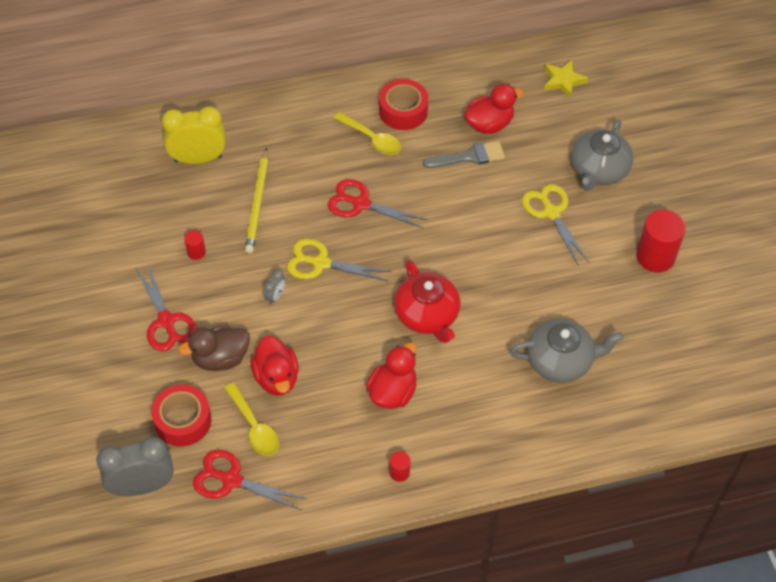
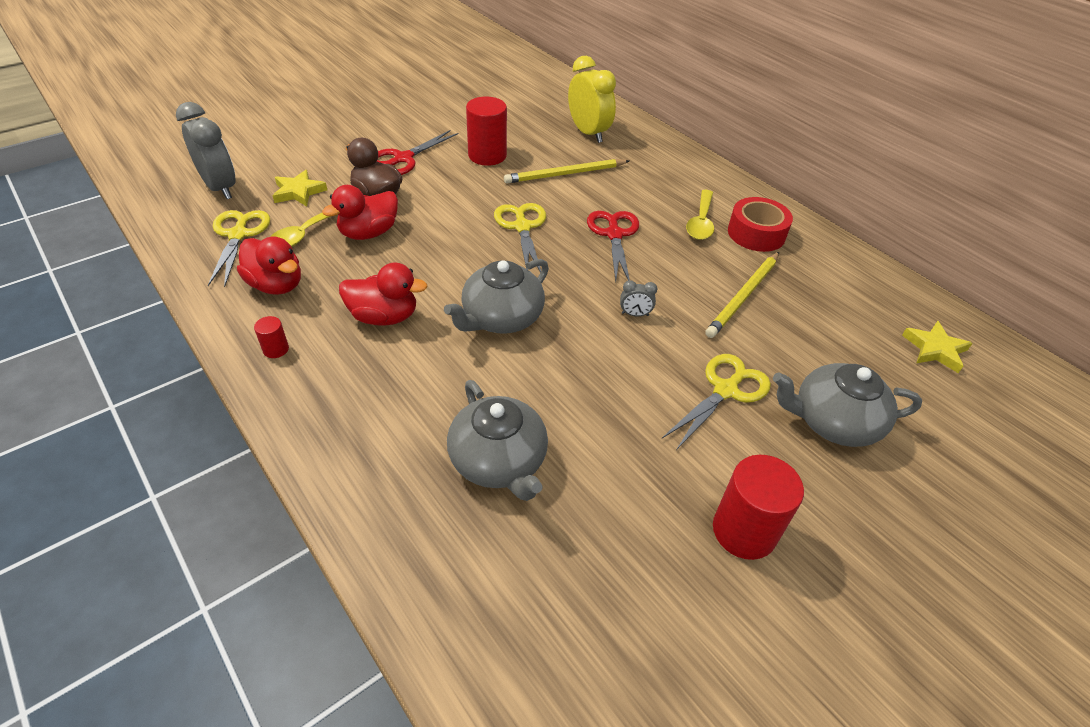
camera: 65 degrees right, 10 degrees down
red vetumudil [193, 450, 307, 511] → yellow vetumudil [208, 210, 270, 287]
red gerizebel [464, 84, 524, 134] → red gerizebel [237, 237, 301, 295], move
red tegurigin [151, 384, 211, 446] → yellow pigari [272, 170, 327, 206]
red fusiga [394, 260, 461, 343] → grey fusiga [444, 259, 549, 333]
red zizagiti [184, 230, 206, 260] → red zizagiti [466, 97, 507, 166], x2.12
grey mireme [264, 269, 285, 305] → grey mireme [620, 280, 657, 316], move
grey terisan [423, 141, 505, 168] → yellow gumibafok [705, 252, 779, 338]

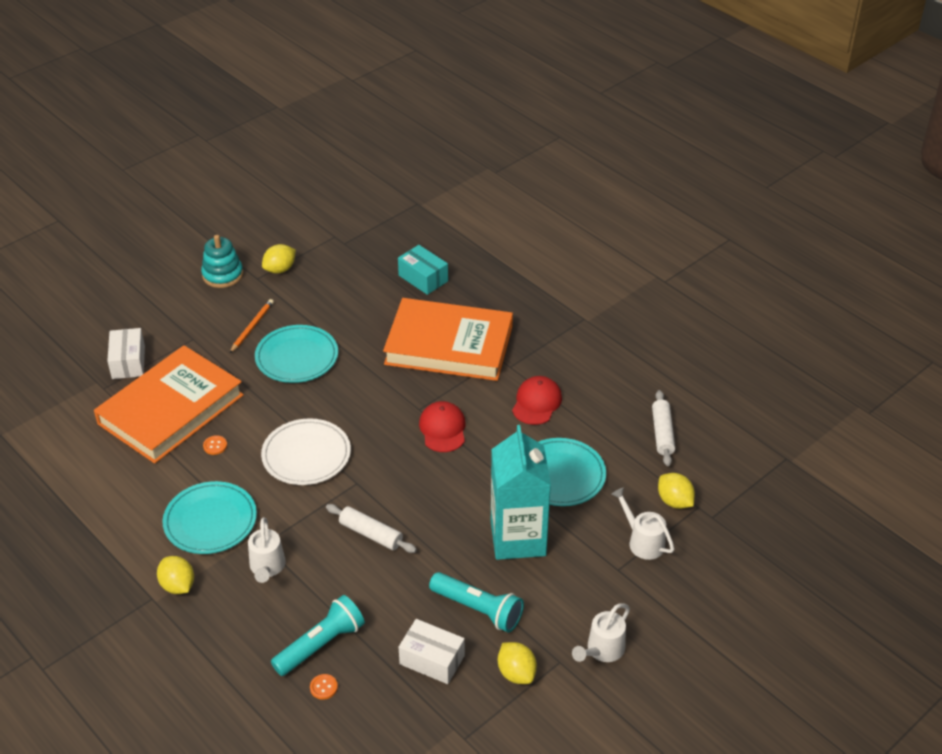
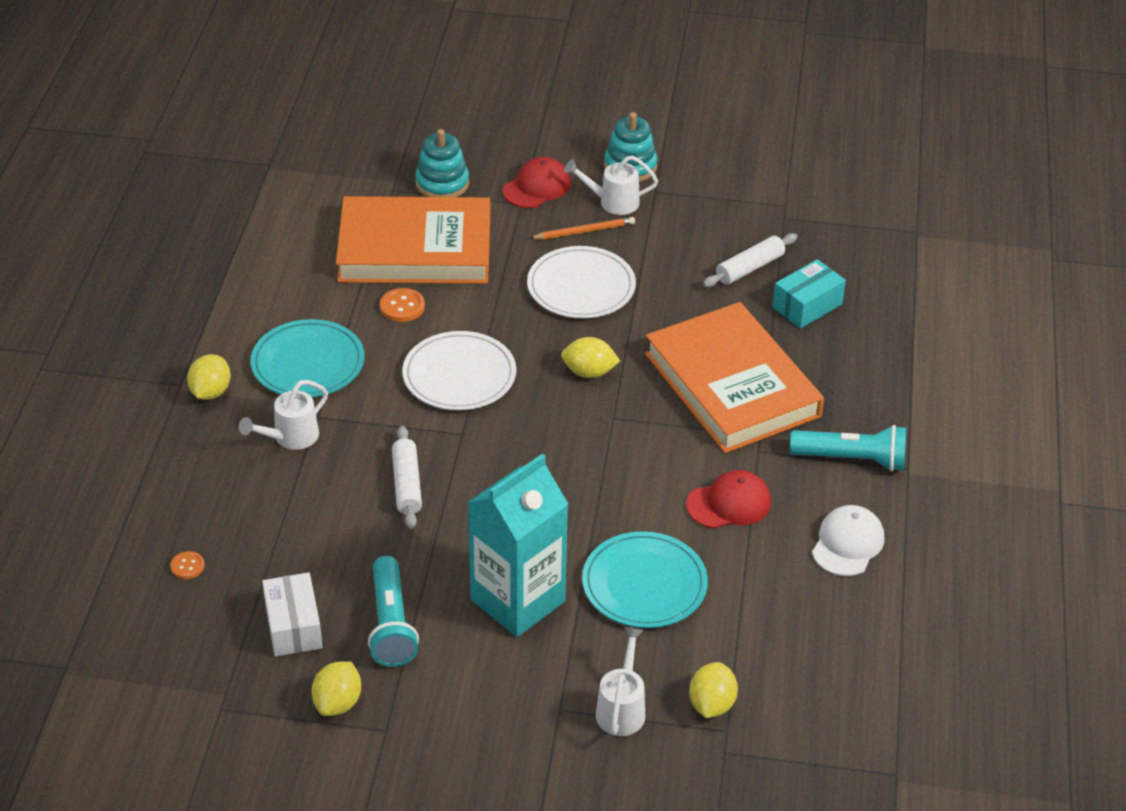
camera: 50 degrees right, 0 degrees up
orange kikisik [203, 435, 227, 455] → orange kikisik [380, 288, 425, 322], x1.52
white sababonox [107, 328, 145, 379] → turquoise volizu [415, 129, 469, 197]
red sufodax [419, 401, 466, 452] → red sufodax [503, 157, 571, 208], move
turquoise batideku [255, 325, 338, 383] → white batideku [527, 246, 636, 318]
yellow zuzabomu [262, 244, 296, 274] → yellow zuzabomu [561, 337, 620, 378], move
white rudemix [572, 603, 630, 662] → white rudemix [564, 155, 658, 215], move
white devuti [652, 390, 675, 466] → white devuti [703, 233, 798, 287], move
turquoise sababonox [398, 245, 448, 295] → turquoise sababonox [773, 259, 846, 329], 45 degrees clockwise
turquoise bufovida [271, 595, 365, 676] → turquoise bufovida [790, 425, 906, 471], move
- → white sufodax [812, 505, 884, 576]

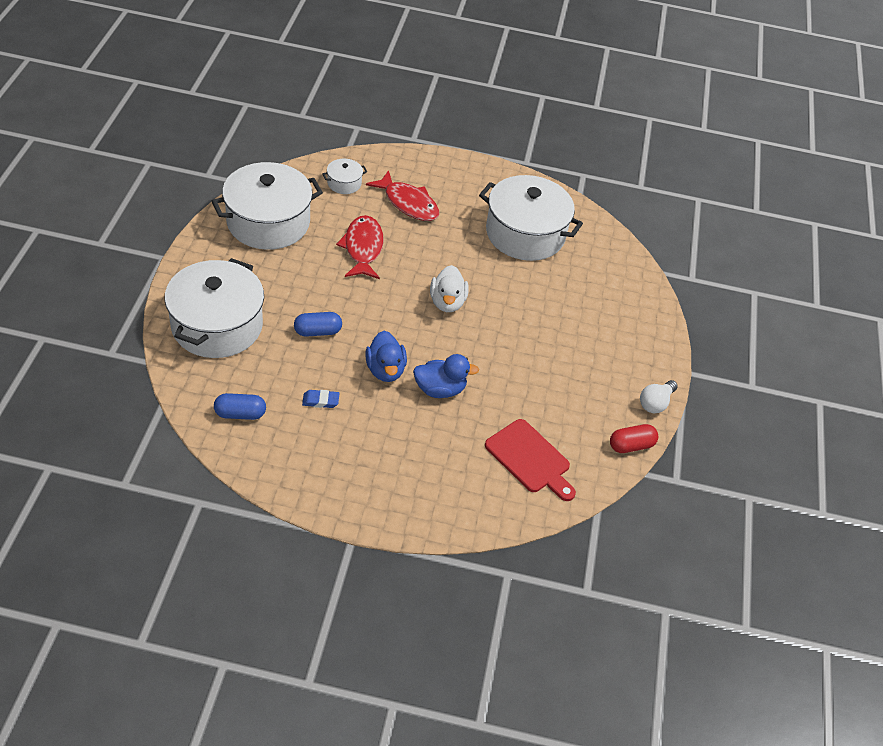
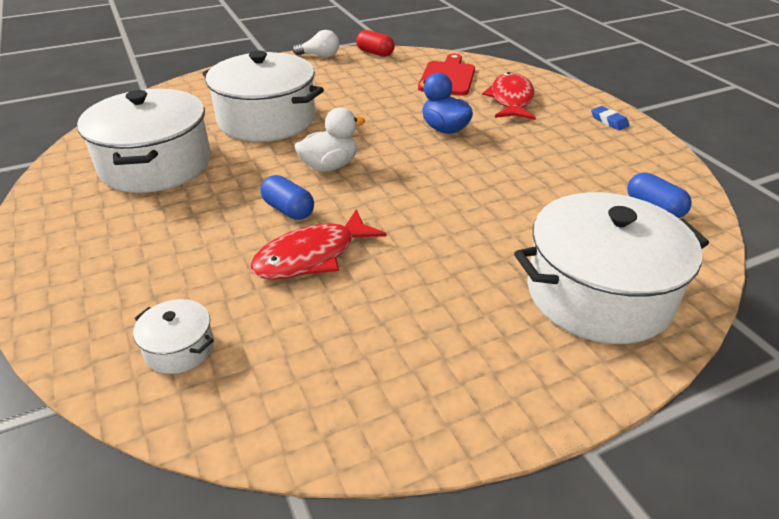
camera: 120 degrees left, 10 degrees down
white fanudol [212, 162, 323, 250] → white fanudol [202, 51, 324, 141], move
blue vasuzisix [294, 312, 342, 337] → blue vasuzisix [260, 175, 314, 220], move
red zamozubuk [366, 170, 439, 221] → red zamozubuk [482, 72, 536, 120], move
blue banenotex [302, 390, 340, 408] → blue banenotex [591, 106, 630, 130], move
blue gerizebel [365, 331, 407, 382] → -

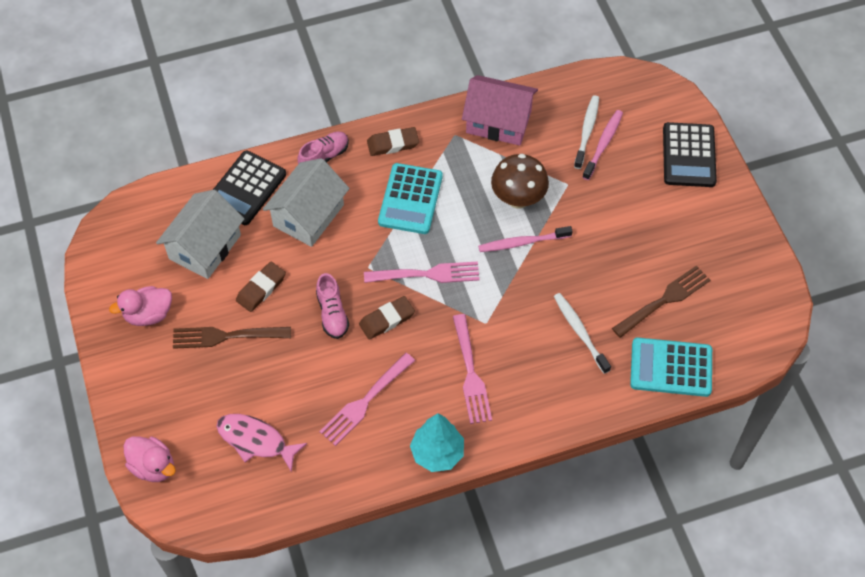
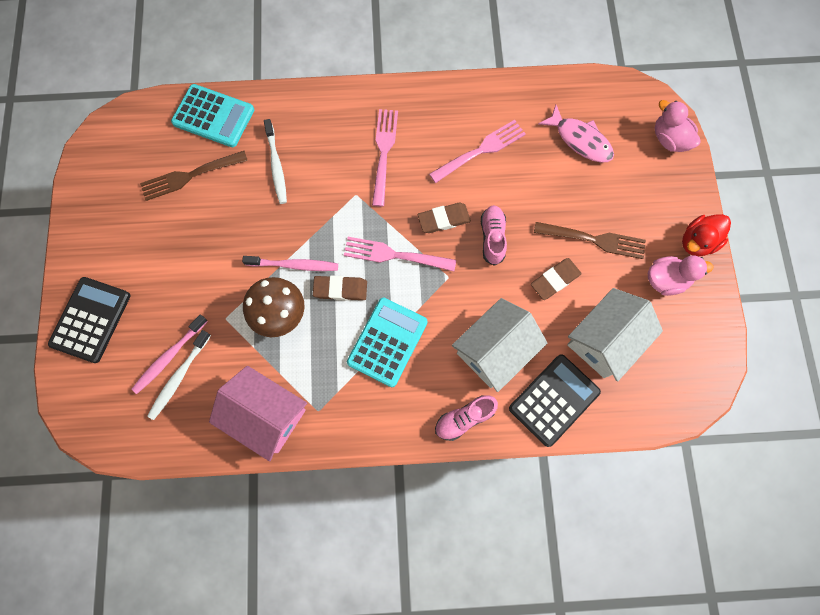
camera: 165 degrees left, 15 degrees up
brown banenotex [367, 127, 419, 156] → brown banenotex [313, 276, 367, 301], move
- → red gerizebel [682, 214, 731, 256]
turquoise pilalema [410, 413, 464, 472] → -

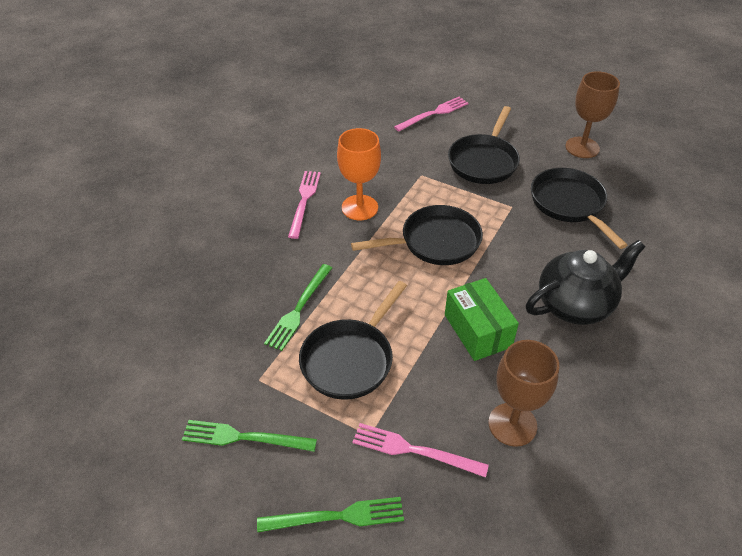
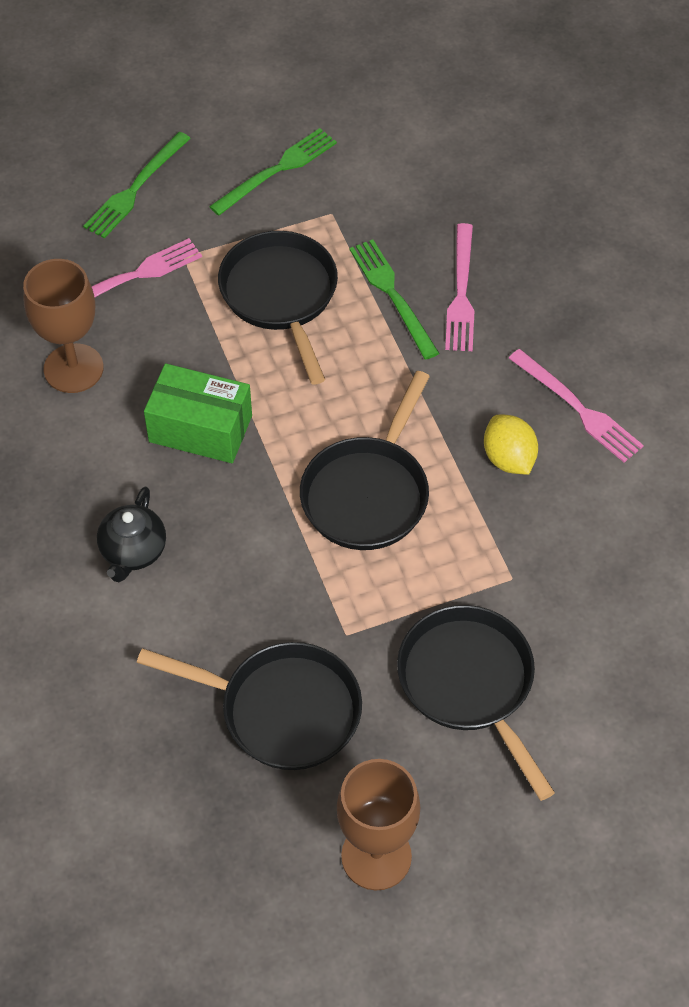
camera: 130 degrees right, 10 degrees up
black fusiga [526, 240, 645, 325] → black fusiga [97, 487, 166, 582], x0.58
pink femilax [394, 97, 468, 131] → pink femilax [445, 223, 475, 351], move
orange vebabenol [337, 128, 381, 220] → yellow zuzabomu [484, 415, 538, 475]

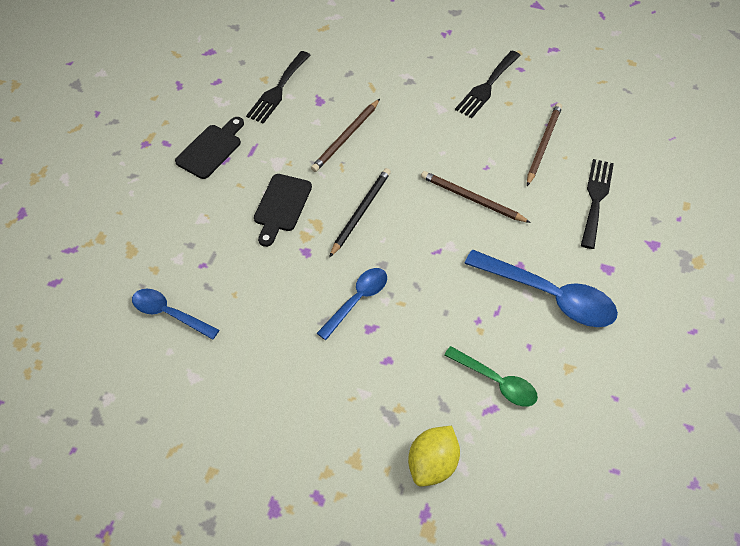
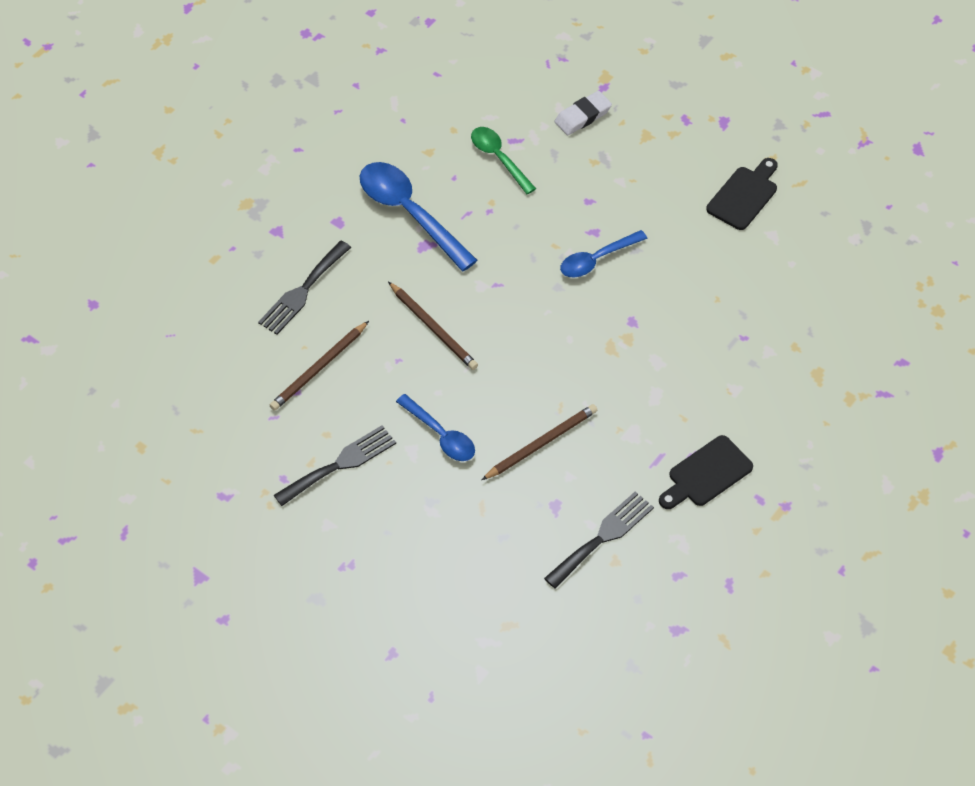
camera: 160 degrees left, 0 degrees up
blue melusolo [132, 289, 219, 340] → blue melusolo [396, 394, 475, 461], move
yellow zuzabomu [408, 426, 460, 487] → white banenotex [555, 91, 612, 135]
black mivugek [254, 174, 312, 247] → black mivugek [706, 158, 778, 230], move
black gumibafok [329, 168, 391, 258] → -

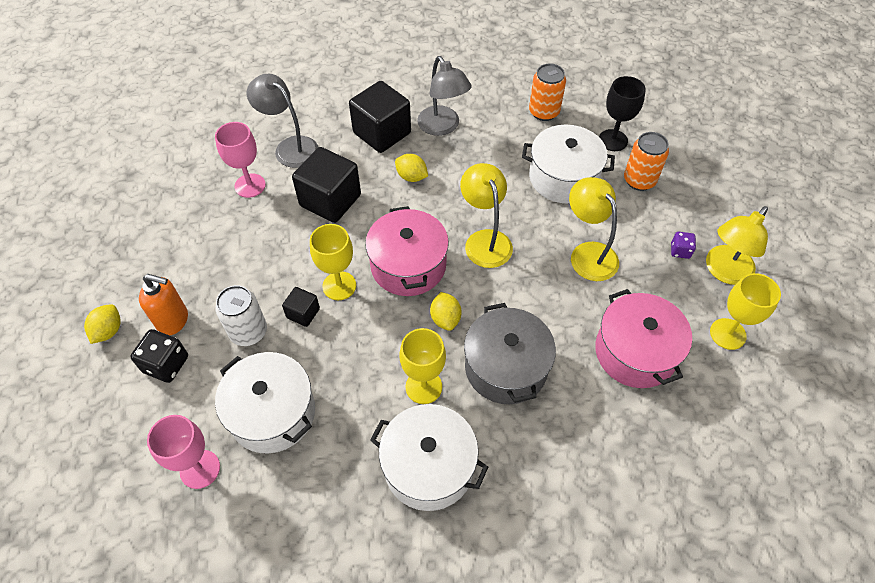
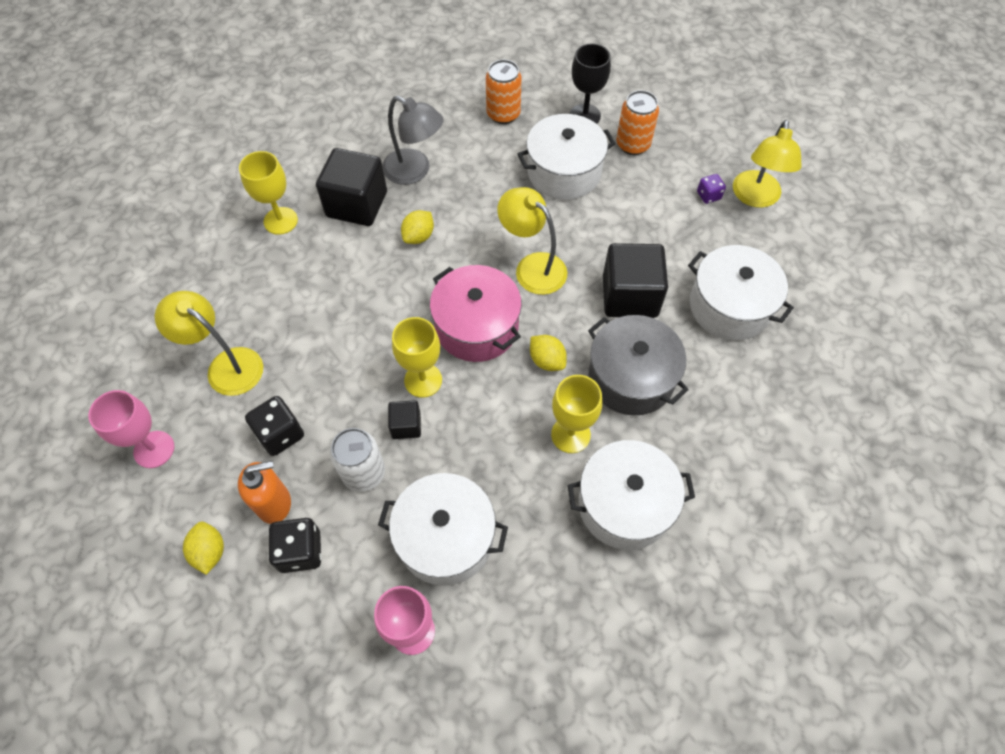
camera: 30 degrees left, 5 degrees up
pink vebabenol [215, 122, 266, 198] → pink vebabenol [88, 390, 174, 468], move
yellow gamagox [569, 177, 619, 281] → yellow gamagox [155, 291, 263, 396], move
yellow vebabenol [710, 273, 781, 350] → yellow vebabenol [239, 151, 298, 235], move
- → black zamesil [245, 396, 304, 456]
yellow zuzabomu [395, 154, 428, 182] → yellow zuzabomu [401, 210, 434, 244], 60 degrees counterclockwise
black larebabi [292, 147, 361, 223] → black larebabi [603, 243, 668, 318], move
pink fanudol [595, 289, 692, 388] → white fanudol [688, 245, 794, 340]
grey gamagox [247, 74, 318, 168] → -

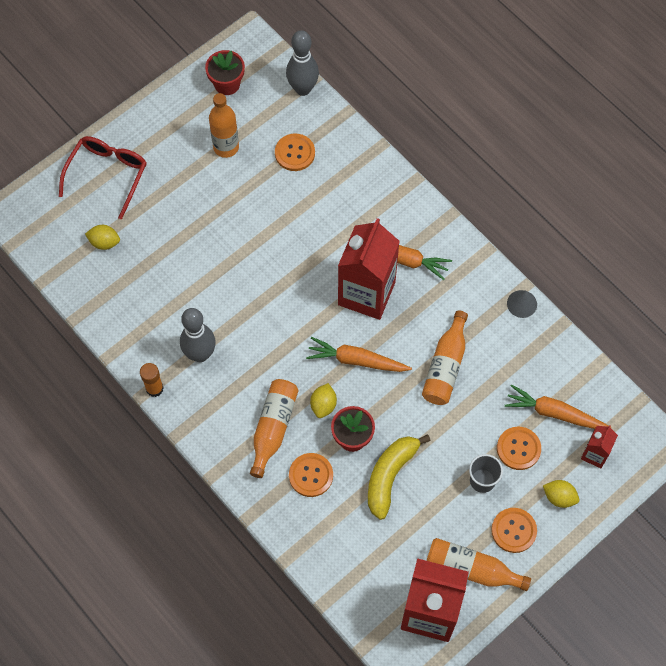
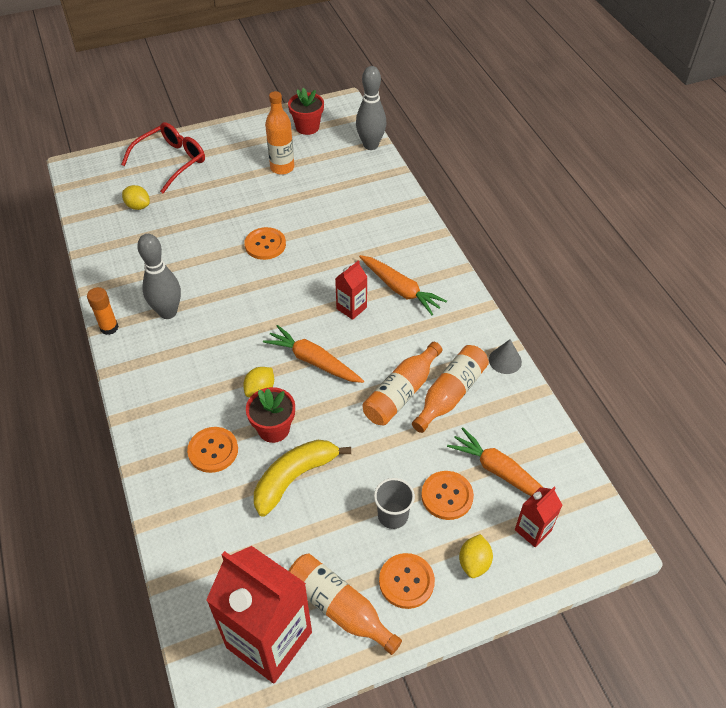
camera: 20 degrees right, 15 degrees down
orange kikisik [275, 134, 315, 171] → orange kikisik [245, 227, 286, 260], move
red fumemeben [338, 218, 400, 320] → red fumemeben [335, 260, 367, 320], x0.47
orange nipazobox [250, 379, 299, 478] → orange nipazobox [412, 345, 489, 433], move
yellow zuzabomu [543, 480, 579, 508] → yellow zuzabomu [459, 534, 493, 578], 60 degrees clockwise

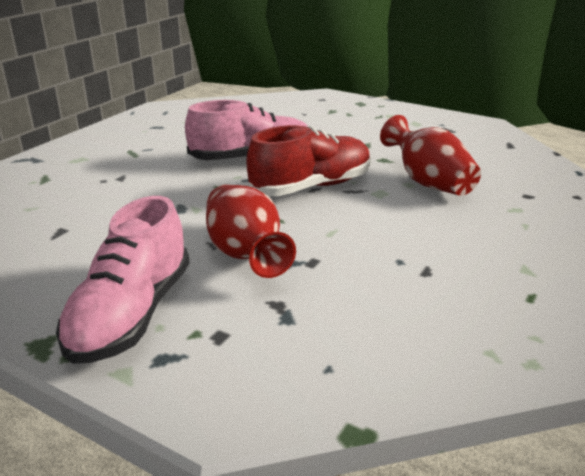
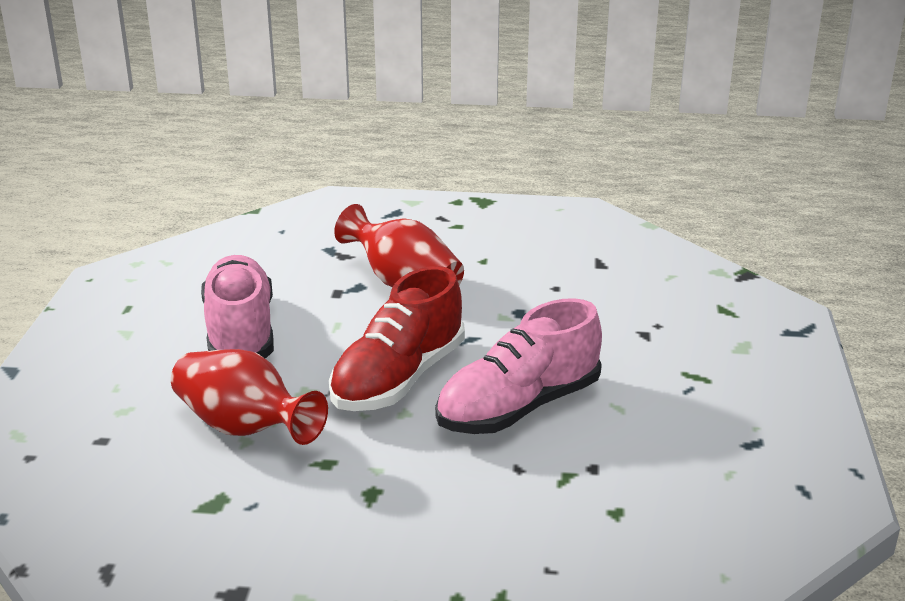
camera: 155 degrees right, 0 degrees up
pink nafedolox [56, 196, 190, 364] → pink nafedolox [201, 255, 274, 358], move

